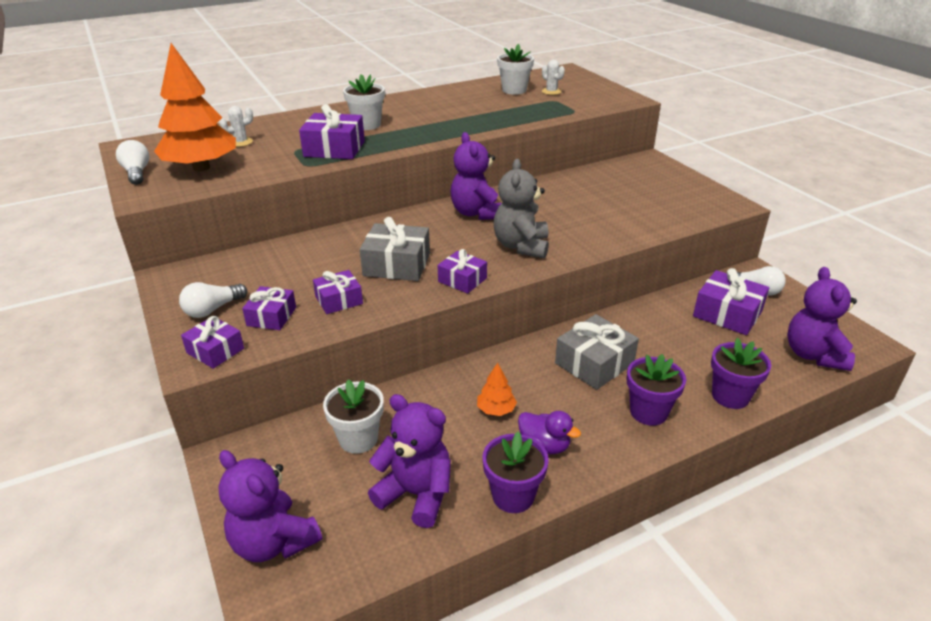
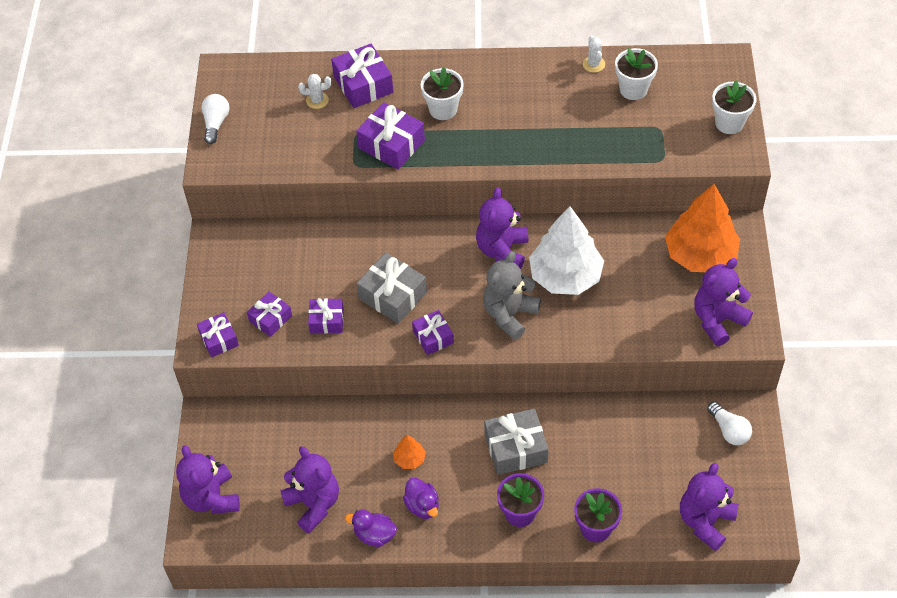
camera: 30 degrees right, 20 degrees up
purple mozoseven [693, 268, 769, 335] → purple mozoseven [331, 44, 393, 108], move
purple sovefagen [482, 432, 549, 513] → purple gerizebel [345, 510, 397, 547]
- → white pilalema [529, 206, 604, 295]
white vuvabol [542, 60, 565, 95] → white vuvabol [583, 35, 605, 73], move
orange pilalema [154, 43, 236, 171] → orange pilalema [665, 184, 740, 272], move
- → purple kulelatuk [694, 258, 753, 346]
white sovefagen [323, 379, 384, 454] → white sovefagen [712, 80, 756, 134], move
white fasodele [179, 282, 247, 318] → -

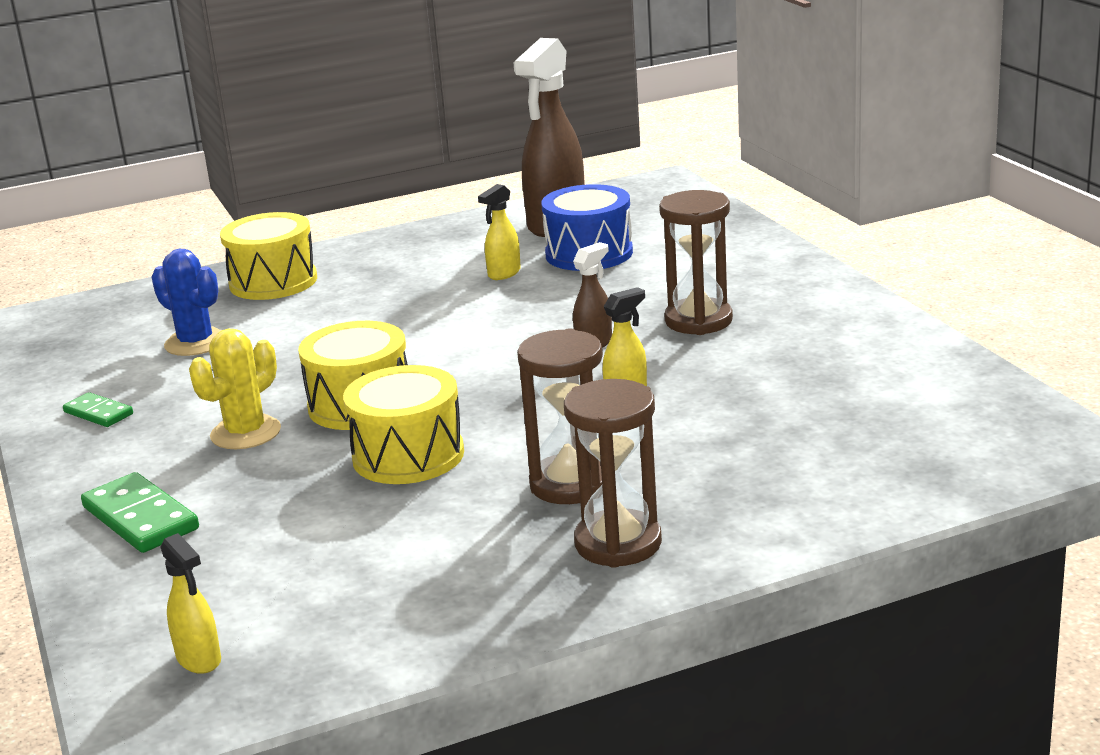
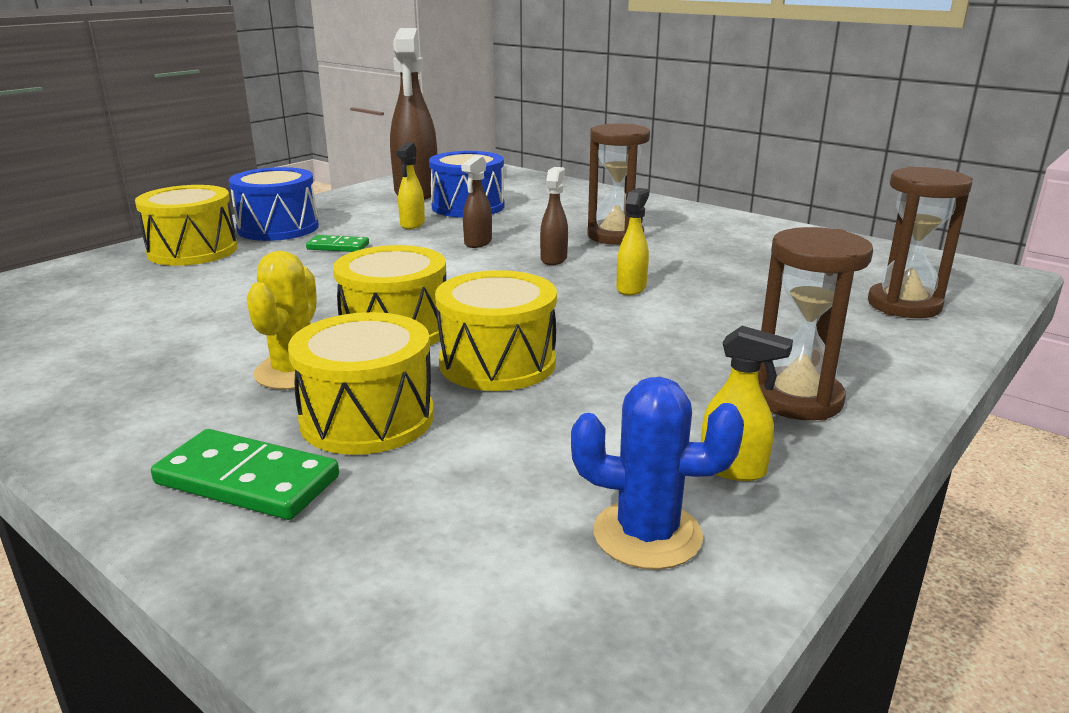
camera: 30 degrees left, 0 degrees up
- → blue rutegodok [229, 167, 319, 241]
- → yellow rutegodok [288, 312, 434, 455]
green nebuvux [63, 392, 133, 427] → green nebuvux [306, 235, 369, 252], move
- → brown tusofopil [461, 156, 492, 248]
blue vuvabol [151, 249, 221, 356] → blue vuvabol [571, 377, 744, 570], move
yellow tusofopil [160, 533, 221, 674] → yellow tusofopil [701, 326, 793, 481], move
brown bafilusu [517, 328, 603, 504] → brown bafilusu [868, 167, 973, 318], move

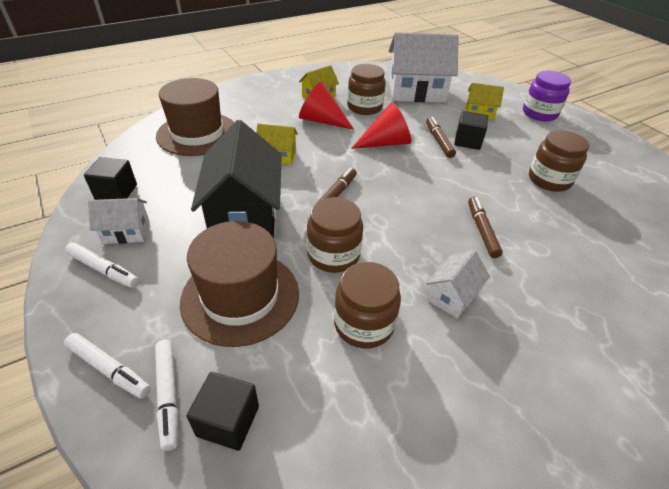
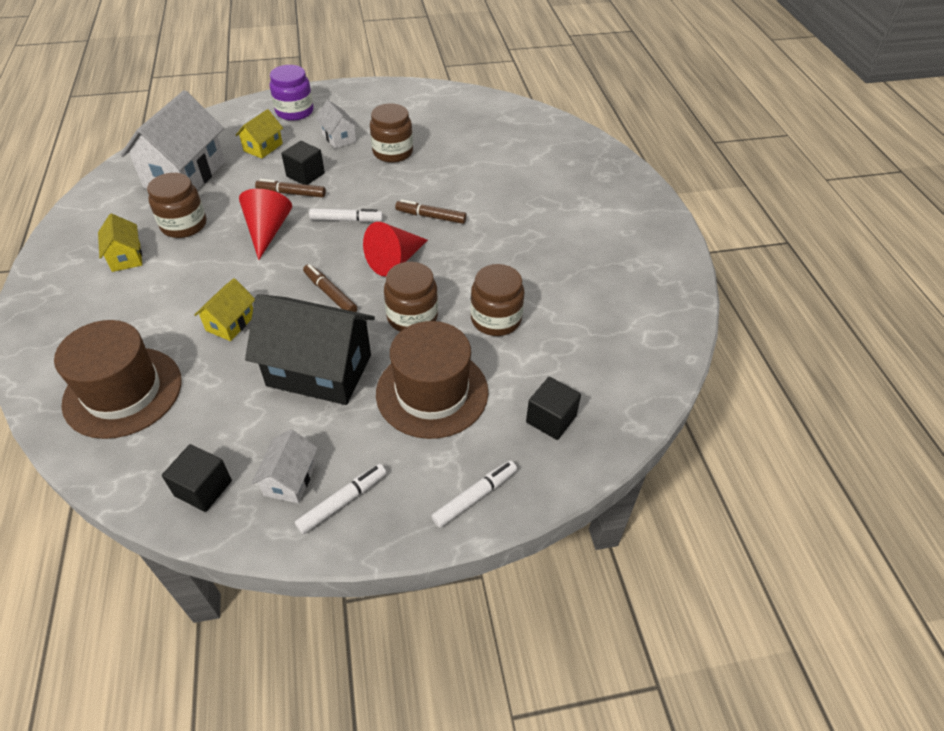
camera: 70 degrees left, 5 degrees up
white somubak [155, 340, 178, 451] → white somubak [309, 208, 383, 222], move
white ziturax [426, 250, 490, 318] → white ziturax [316, 100, 358, 149], move
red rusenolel [299, 81, 354, 130] → red rusenolel [363, 222, 428, 277], move

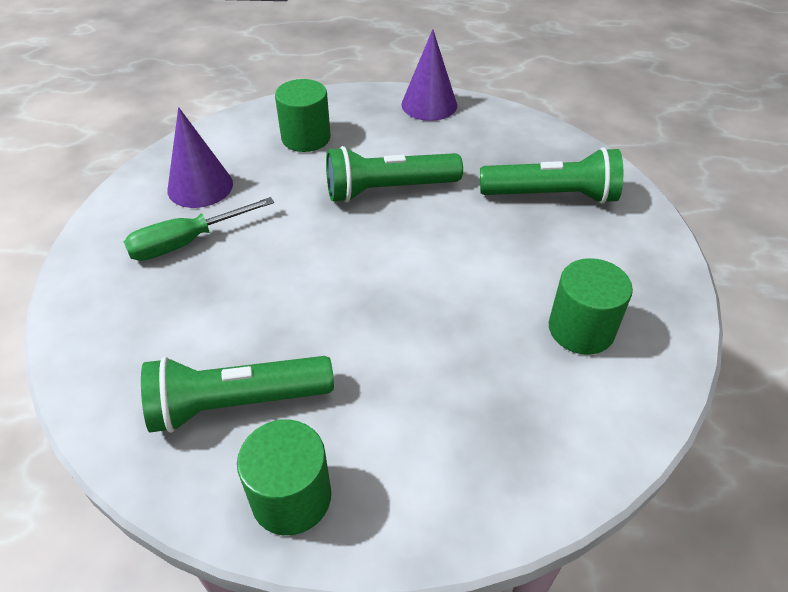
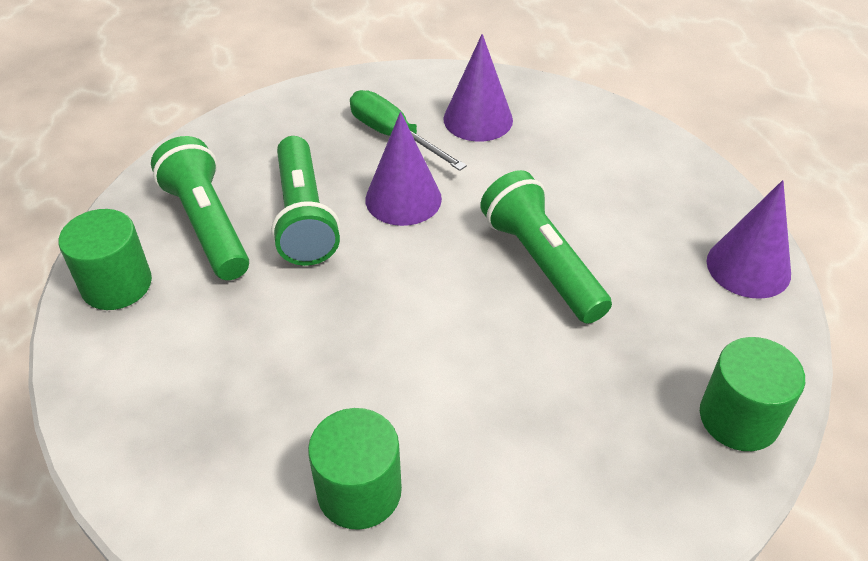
camera: 75 degrees right, 0 degrees up
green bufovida [480, 147, 623, 204] → green bufovida [271, 136, 340, 266], move
- → purple rusenolel [365, 112, 442, 226]
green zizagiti [275, 79, 331, 152] → green zizagiti [700, 337, 805, 451], move

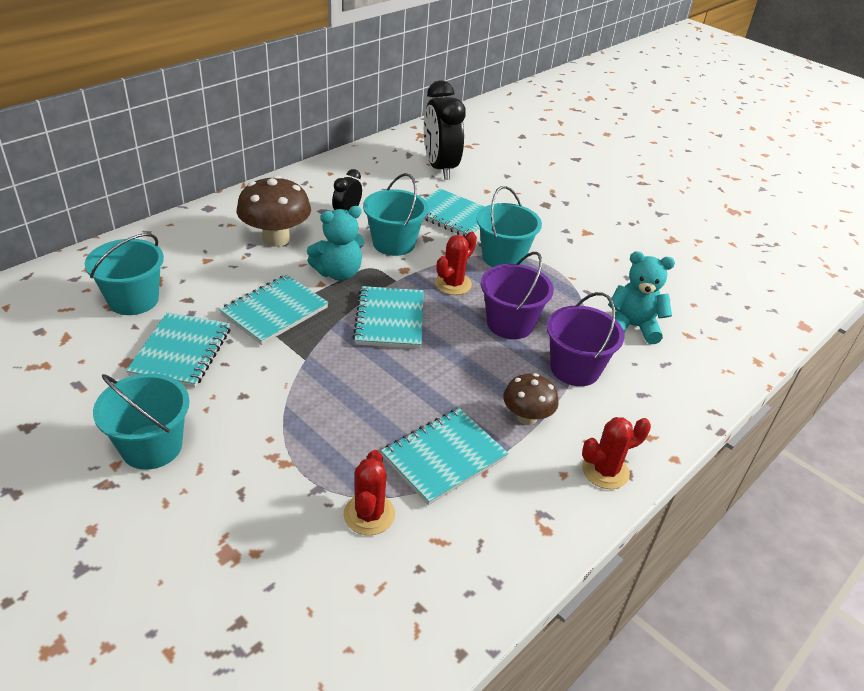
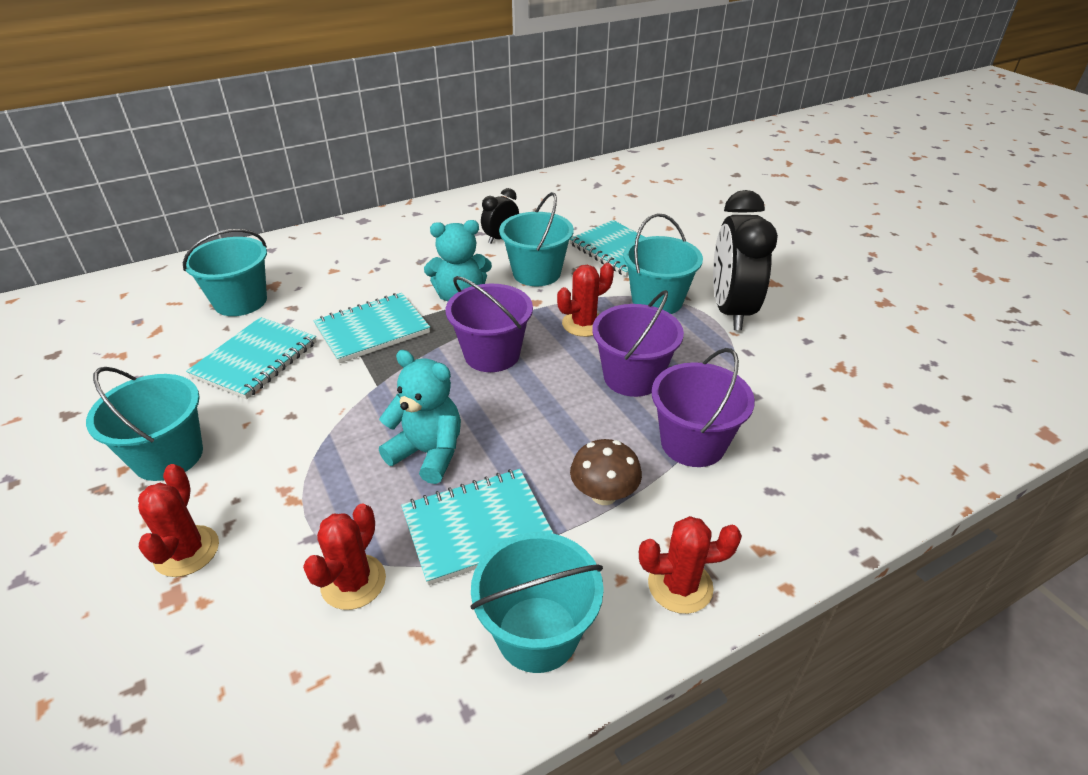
camera: 20 degrees right, 0 degrees up
- → red vuvabol [138, 464, 219, 577]
turquoise kulelatuk [608, 251, 675, 344] → turquoise kulelatuk [379, 350, 461, 484], move
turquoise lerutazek [353, 286, 424, 349] → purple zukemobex [446, 276, 533, 372]
- → turquoise zukemobex [470, 532, 604, 673]
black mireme [424, 80, 466, 180] → black mireme [713, 190, 778, 330], move
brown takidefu [237, 175, 311, 247] → -

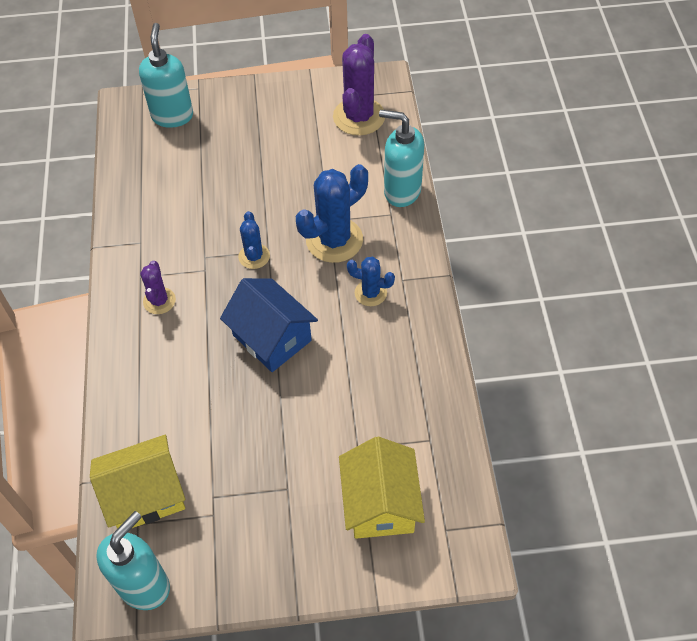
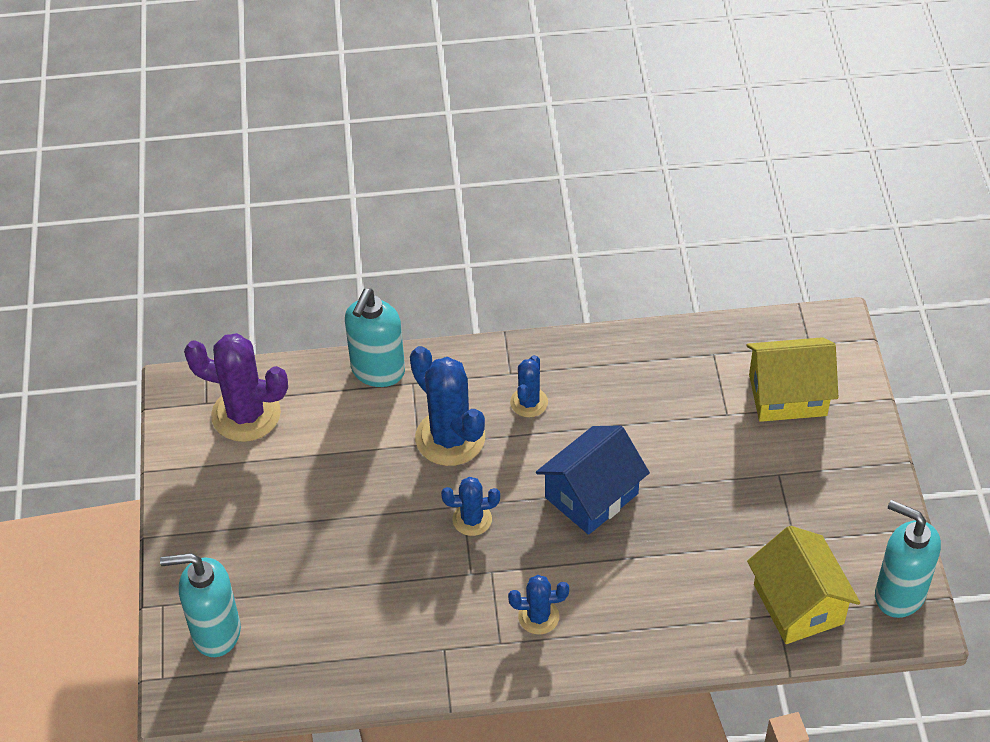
camera: 90 degrees left, 5 degrees down
purple vuvabol [140, 261, 176, 314] → blue vuvabol [508, 575, 569, 634]

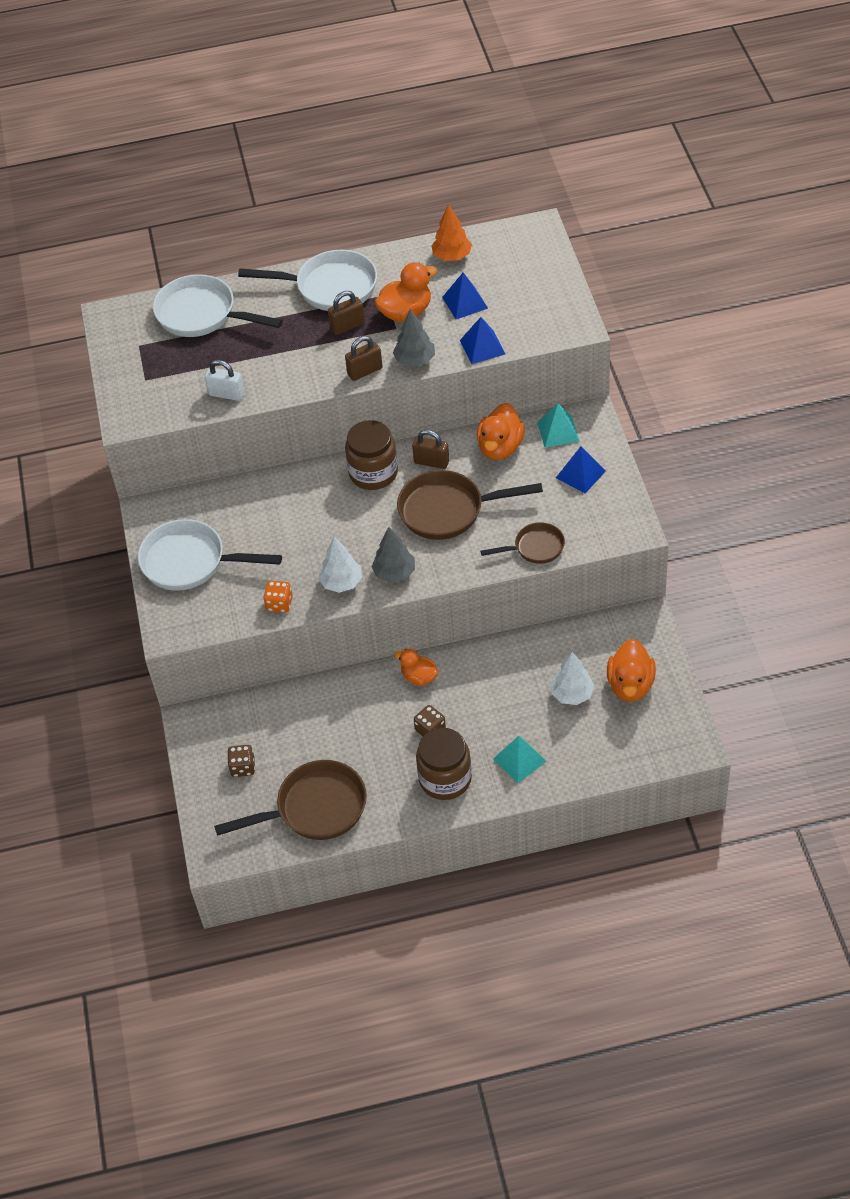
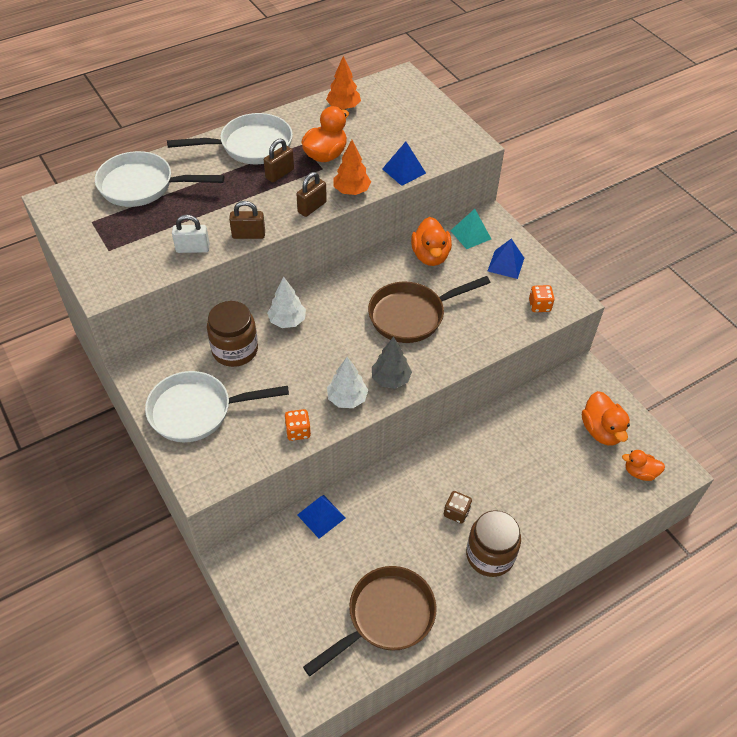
camera: 25 degrees left, 0 degrees up
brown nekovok [345, 420, 398, 490] → brown nekovok [207, 301, 258, 367], move
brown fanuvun [412, 430, 449, 469] → brown fanuvun [229, 201, 265, 239], move
white pilalema [551, 652, 595, 705] → white pilalema [267, 277, 306, 328], move
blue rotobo [442, 273, 488, 319] → blue rotobo [298, 495, 345, 539], move
grey pilalema [393, 309, 435, 367] → orange pilalema [334, 140, 371, 195]
- → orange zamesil [529, 285, 555, 312]
orange gerizebel [394, 649, 438, 686] → orange gerizebel [622, 450, 665, 481], move
brown zamesil [227, 745, 255, 777] → -
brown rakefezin [481, 522, 565, 564] → -
turquoise rotobo [493, 736, 547, 783] → -

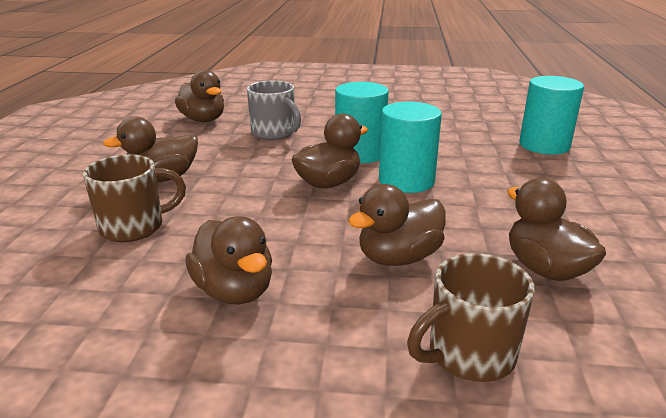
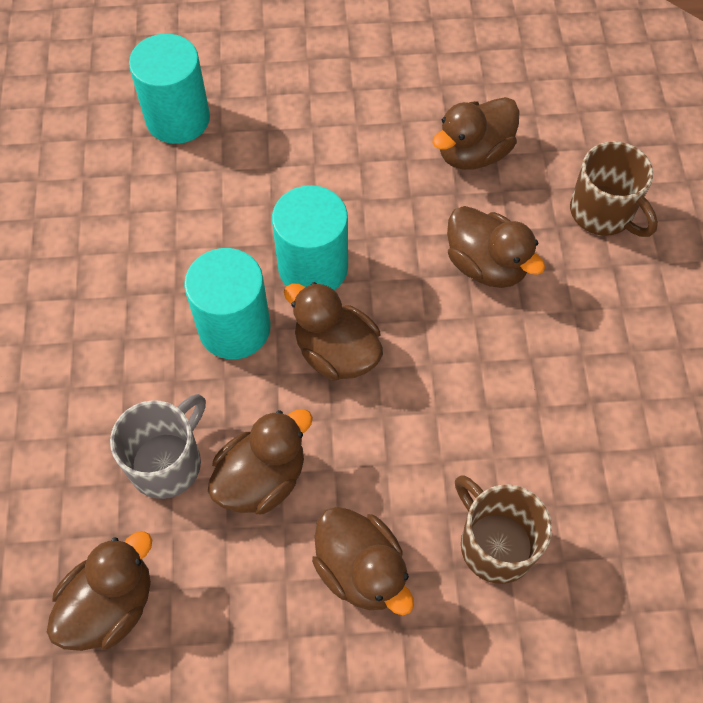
camera: 100 degrees left, 35 degrees up
brown gerizebel [185, 216, 272, 304] → brown gerizebel [208, 409, 313, 514], move

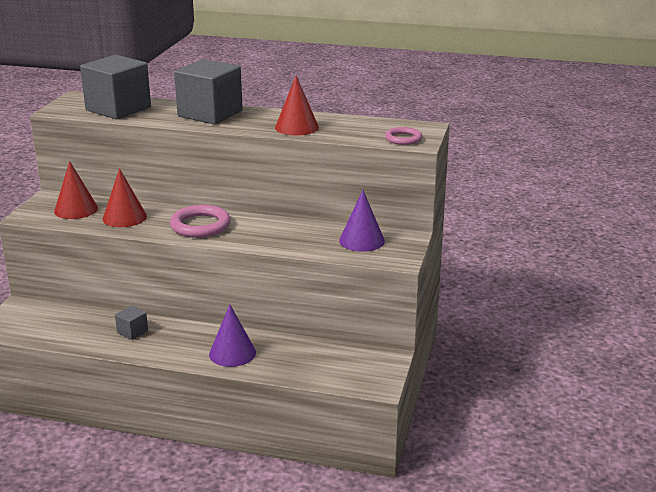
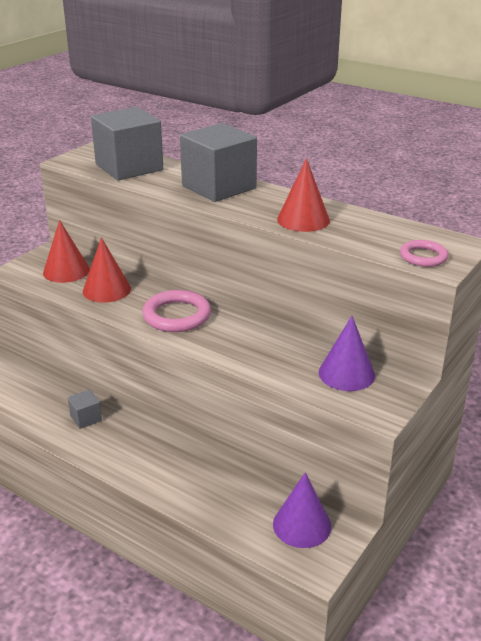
camera: 20 degrees right, 5 degrees up
purple rusenolel [209, 304, 256, 367] → purple rusenolel [273, 472, 331, 548], move

